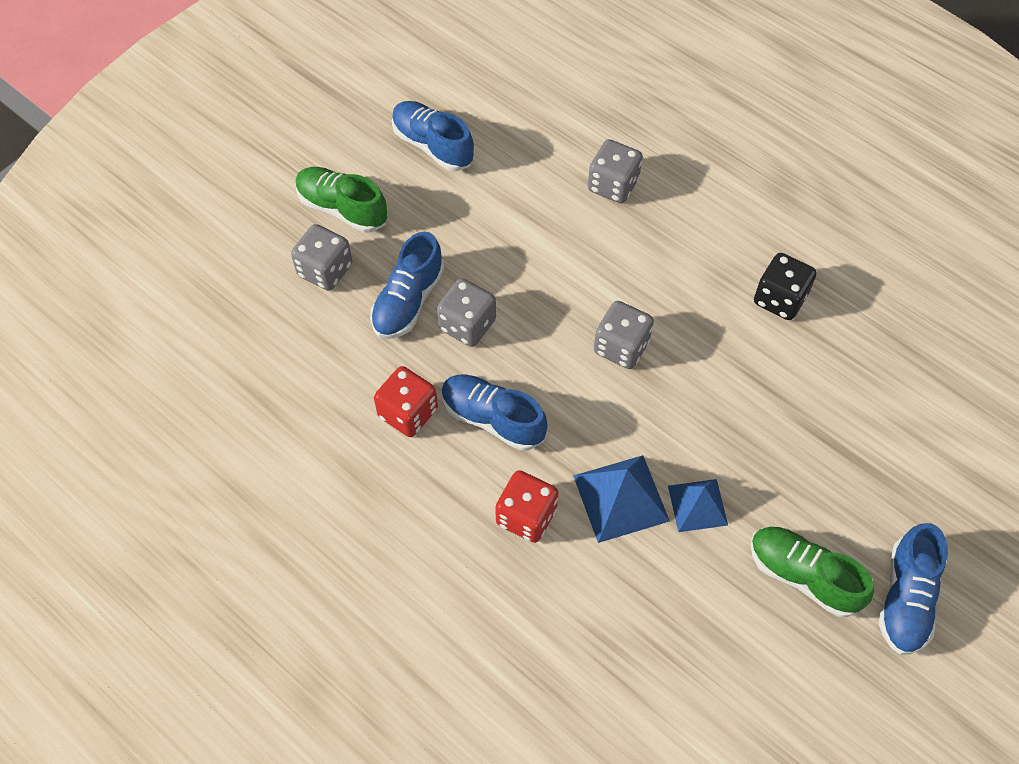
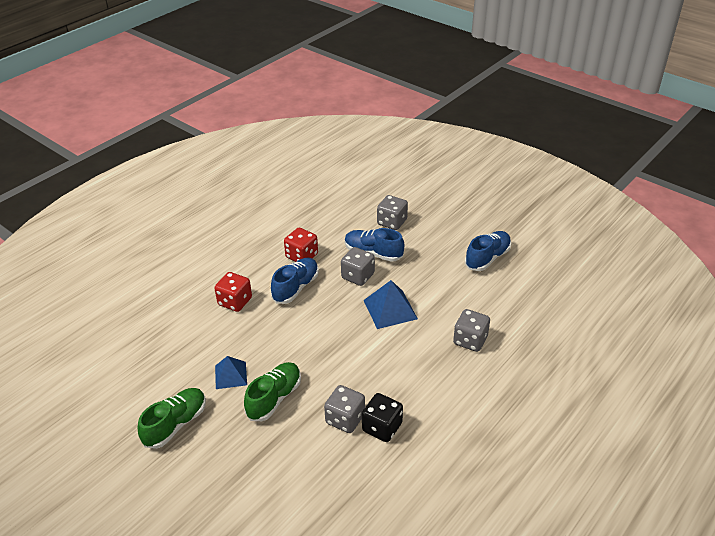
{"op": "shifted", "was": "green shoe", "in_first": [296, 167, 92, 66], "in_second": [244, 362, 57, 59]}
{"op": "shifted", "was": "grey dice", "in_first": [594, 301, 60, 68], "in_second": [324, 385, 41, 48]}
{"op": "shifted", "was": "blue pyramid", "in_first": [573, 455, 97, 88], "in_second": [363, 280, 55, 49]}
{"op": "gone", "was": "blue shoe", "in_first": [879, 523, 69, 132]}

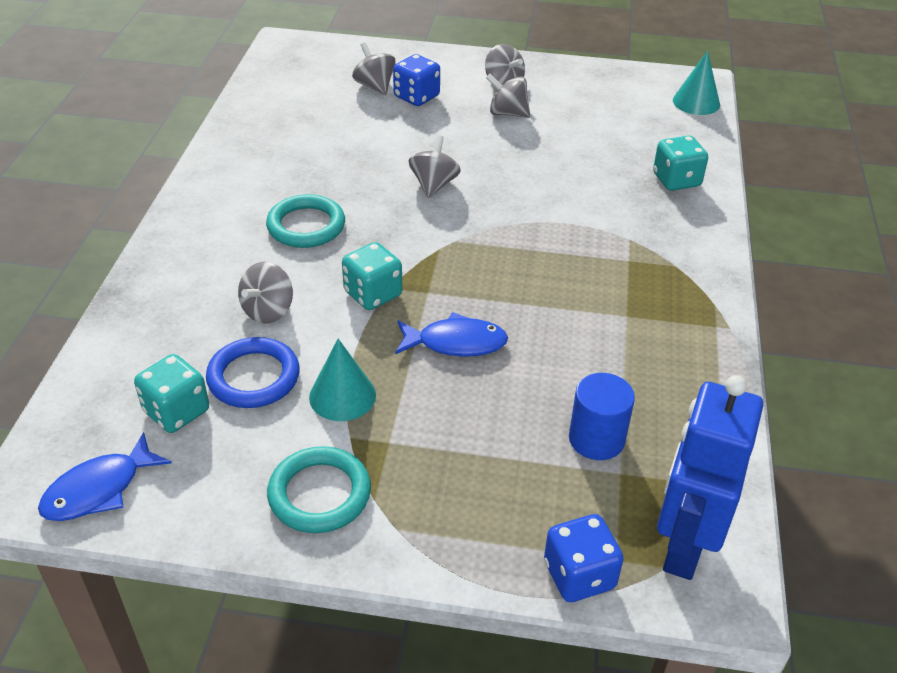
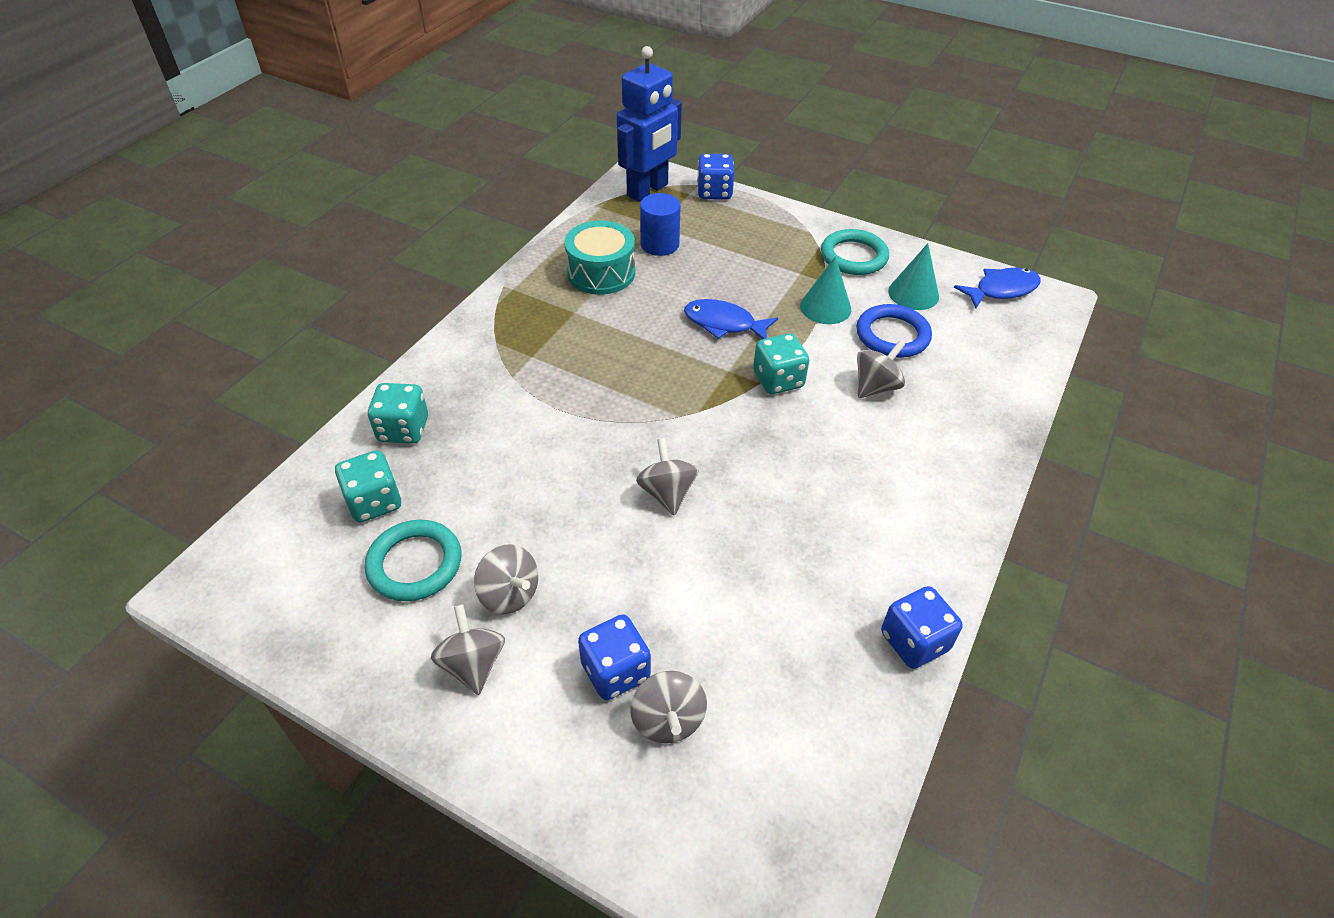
{"op": "shifted", "was": "turquoise cone", "in_first": [673, 51, 47, 64], "in_second": [888, 243, 51, 67]}
{"op": "rotated", "was": "grey spinning top", "in_first": [409, 135, 52, 63], "in_second": [636, 438, 63, 77], "clockwise": 135}
{"op": "shifted", "was": "turquoise ring", "in_first": [266, 194, 79, 54], "in_second": [365, 520, 96, 81]}
{"op": "shifted", "was": "turquoise dice", "in_first": [134, 354, 75, 79], "in_second": [335, 450, 66, 73]}
{"op": "new", "now": "turquoise drum", "in_second": [564, 221, 71, 74]}
{"op": "new", "now": "blue dice", "in_second": [881, 586, 82, 83]}

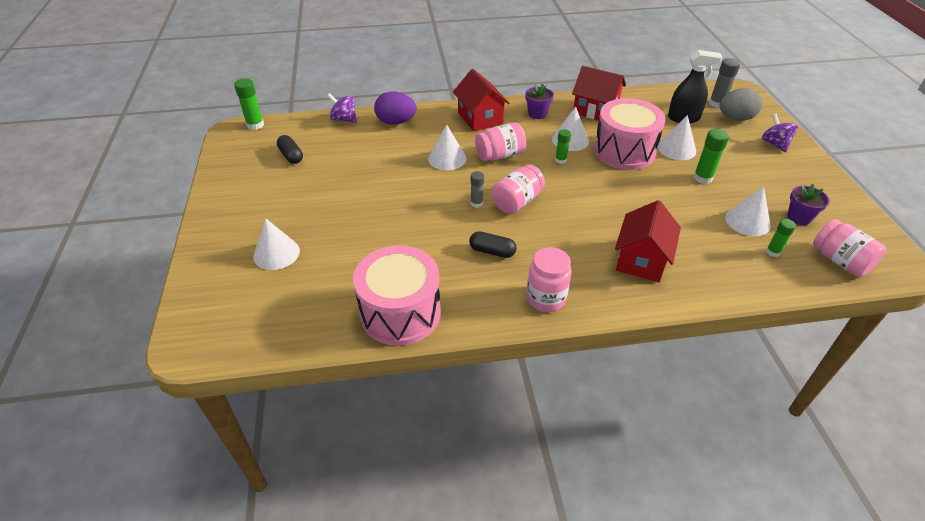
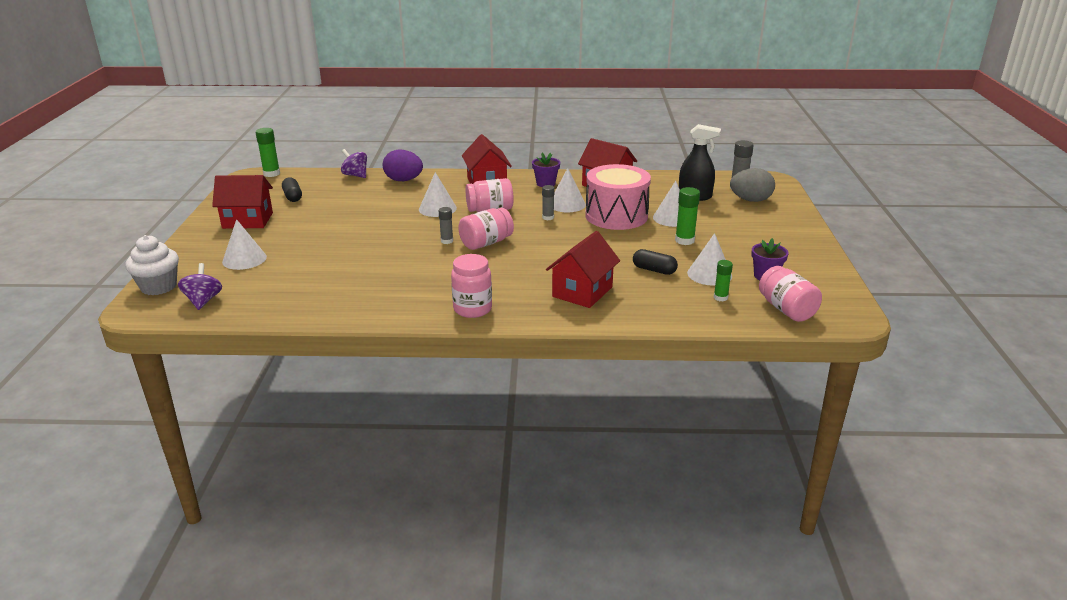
{"op": "shifted", "was": "purple spinning top", "in_first": [762, 114, 36, 38], "in_second": [178, 263, 44, 47]}
{"op": "repainted", "was": "green glue stick", "now": "grey glue stick", "in_first": [555, 129, 16, 35], "in_second": [542, 185, 13, 35]}
{"op": "shifted", "was": "black capsule", "in_first": [469, 231, 48, 27], "in_second": [633, 249, 45, 26]}
{"op": "gone", "was": "pink drum", "in_first": [353, 245, 88, 101]}
{"op": "new", "now": "red house", "in_second": [212, 175, 61, 54]}
{"op": "new", "now": "white cupcake", "in_second": [125, 235, 54, 60]}

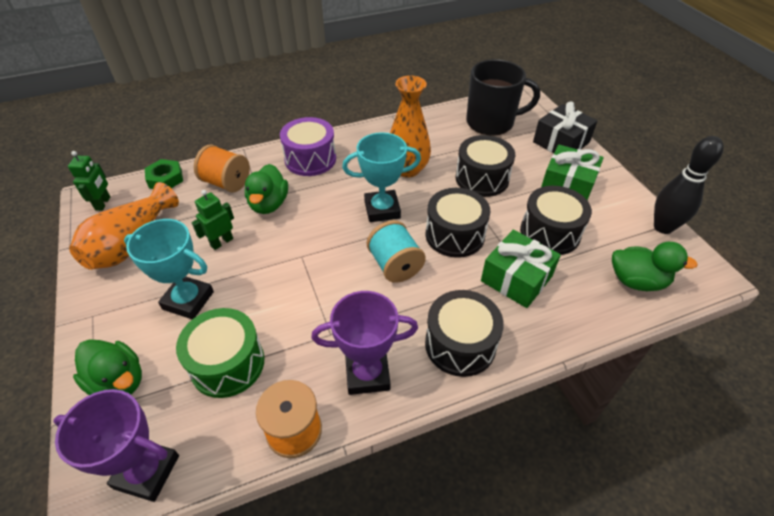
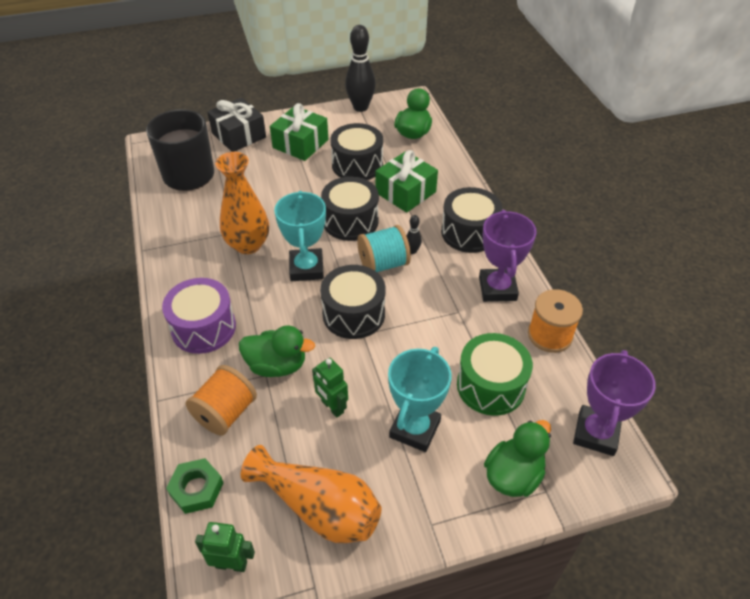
{"op": "shifted", "was": "black drum", "in_first": [456, 135, 59, 62], "in_second": [320, 265, 66, 74]}
{"op": "new", "now": "black bowling pin", "in_second": [406, 215, 16, 39]}

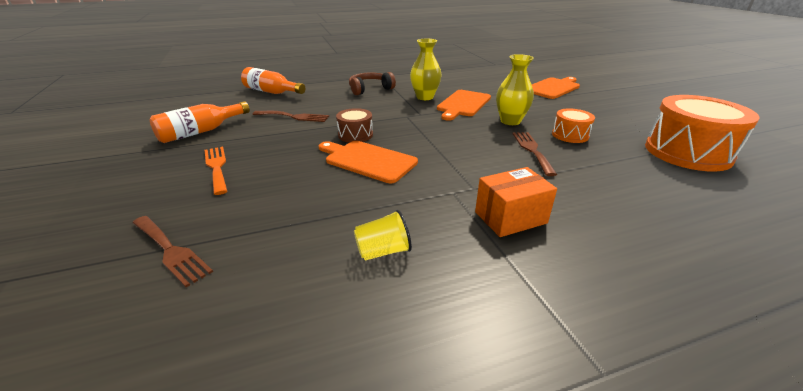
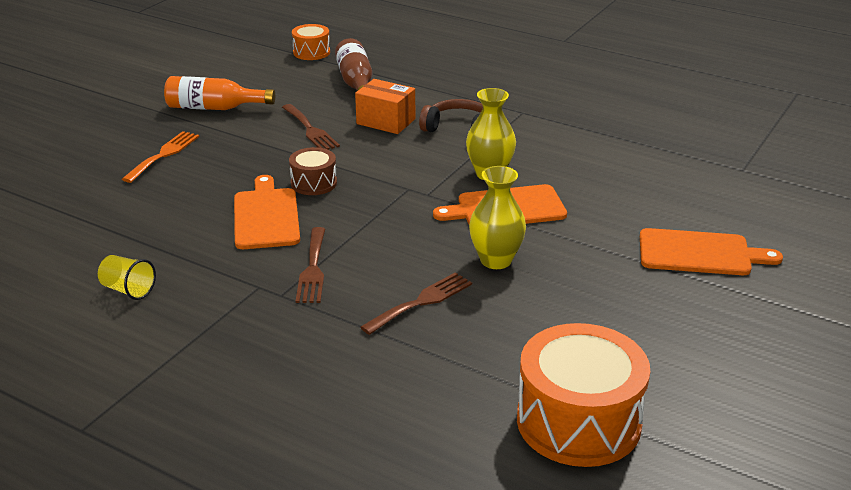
{"op": "repainted", "was": "orange bottle", "now": "brown bottle", "in_first": [241, 67, 64, 27], "in_second": [335, 38, 37, 53]}
{"op": "shifted", "was": "orange drum", "in_first": [552, 108, 43, 35], "in_second": [292, 24, 38, 36]}
{"op": "shifted", "was": "orange box", "in_first": [475, 167, 82, 70], "in_second": [355, 79, 60, 55]}
{"op": "shifted", "was": "brown fork", "in_first": [132, 216, 81, 71], "in_second": [296, 227, 29, 76]}

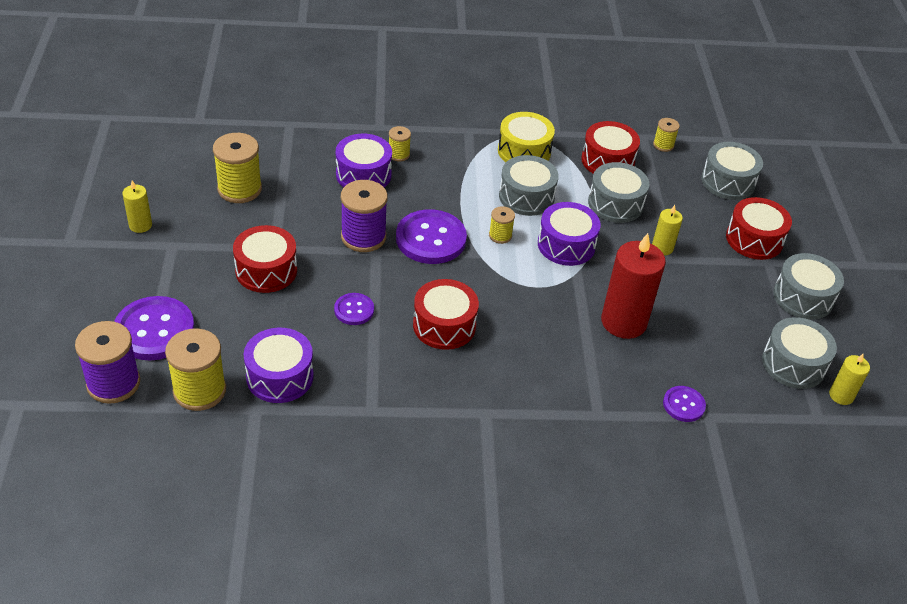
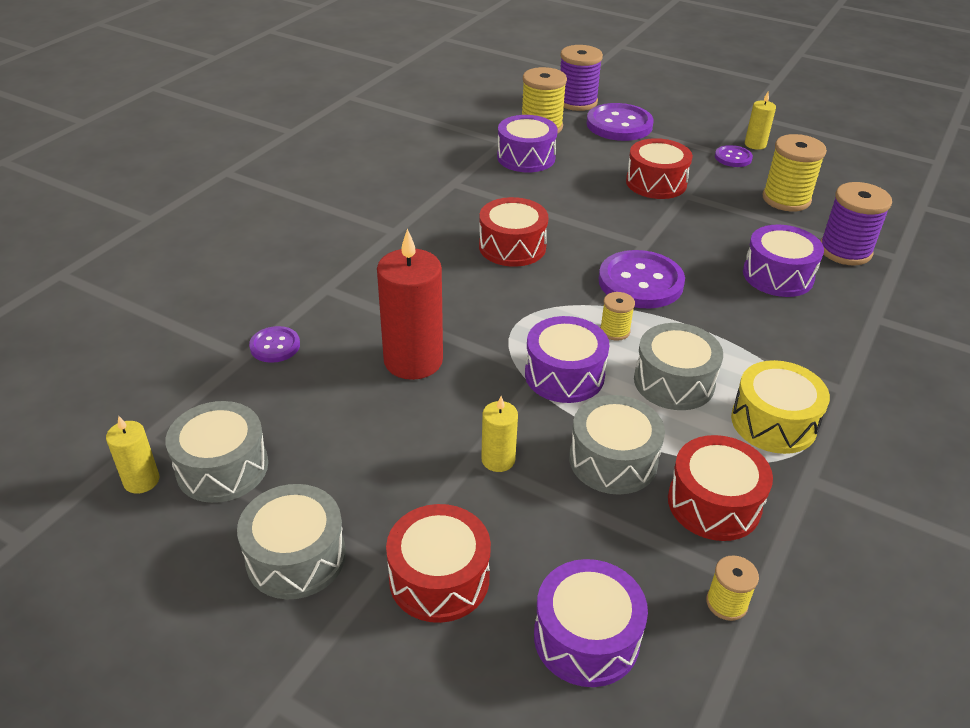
{"op": "gone", "was": "yellow spool", "in_first": [389, 126, 22, 35]}
{"op": "repainted", "was": "grey drum", "now": "purple drum", "in_first": [701, 142, 62, 58], "in_second": [534, 559, 114, 128]}
{"op": "shifted", "was": "purple spool", "in_first": [341, 180, 47, 72], "in_second": [821, 182, 71, 83]}
{"op": "shifted", "was": "purple button", "in_first": [334, 293, 40, 32], "in_second": [715, 145, 38, 22]}

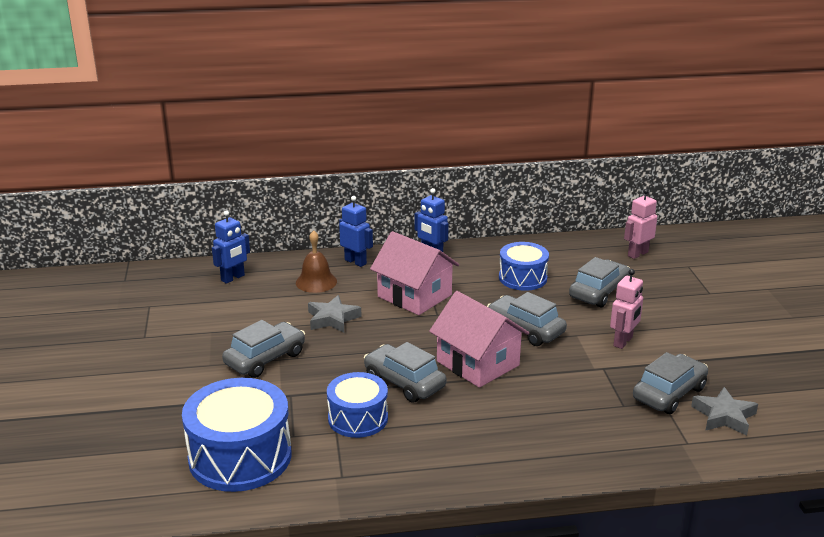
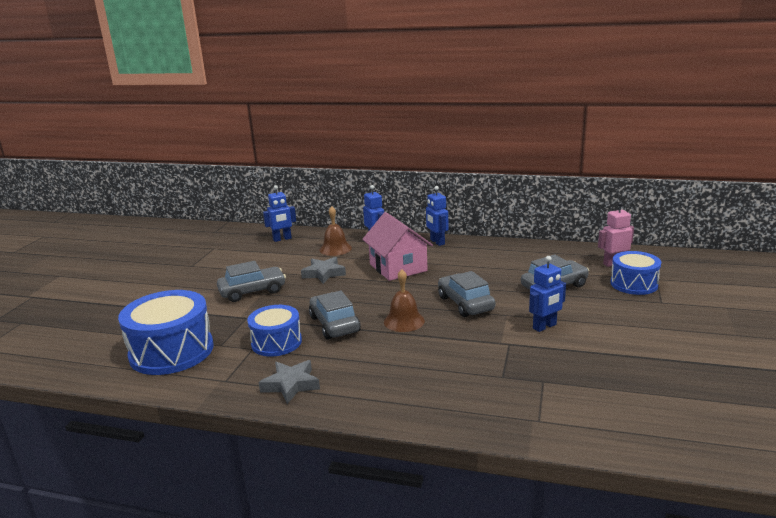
{"op": "shifted", "was": "blue drum", "in_first": [499, 242, 50, 49], "in_second": [610, 251, 51, 44]}
{"op": "repainted", "was": "pink robot", "now": "blue robot", "in_first": [610, 269, 33, 80], "in_second": [529, 256, 37, 76]}
{"op": "swapped", "was": "pink house", "now": "brown bell", "in_first": [429, 291, 100, 97], "in_second": [384, 269, 41, 63]}
{"op": "gone", "was": "grey car", "in_first": [633, 352, 75, 62]}
{"op": "shifted", "was": "grey star", "in_first": [691, 387, 67, 49], "in_second": [259, 360, 61, 44]}

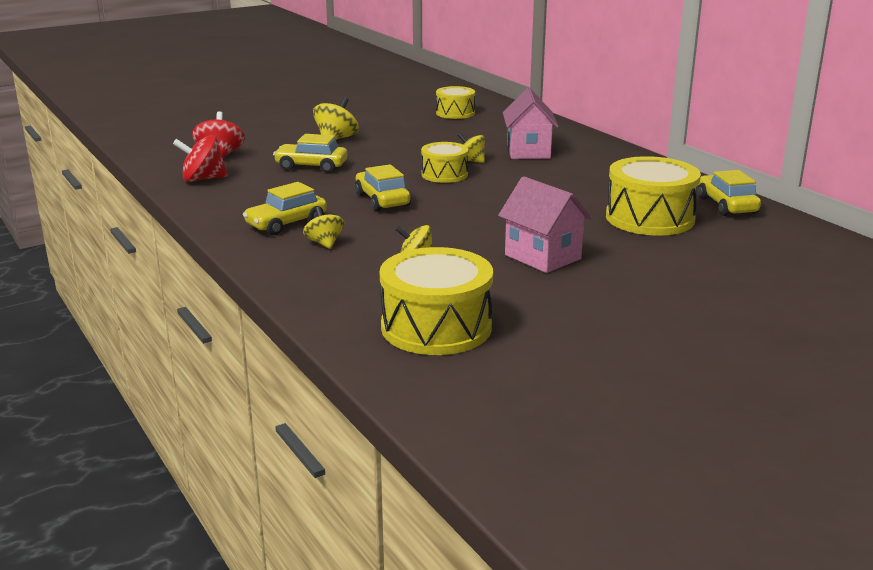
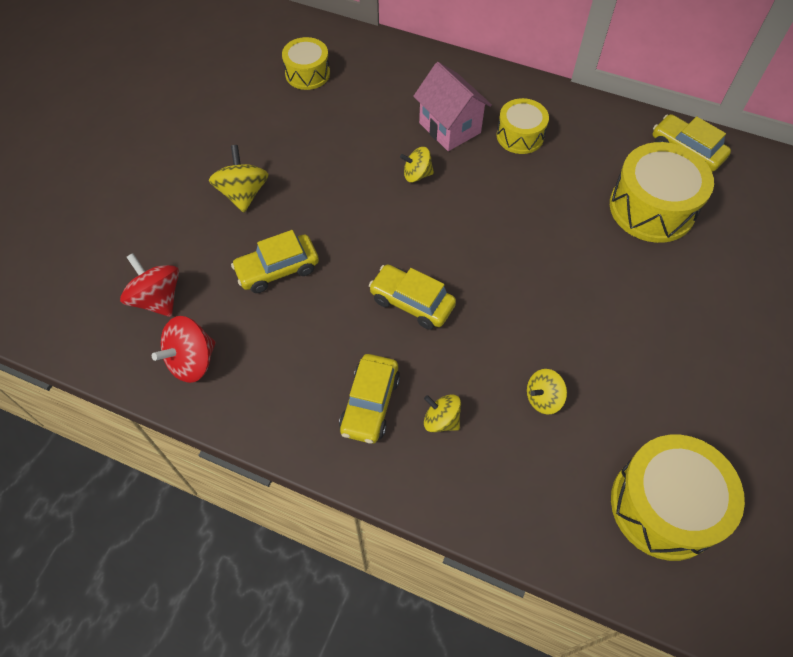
{"op": "shifted", "was": "yellow drum", "in_first": [421, 142, 47, 41], "in_second": [496, 98, 53, 56]}
{"op": "gone", "was": "pink house", "in_first": [498, 176, 94, 97]}

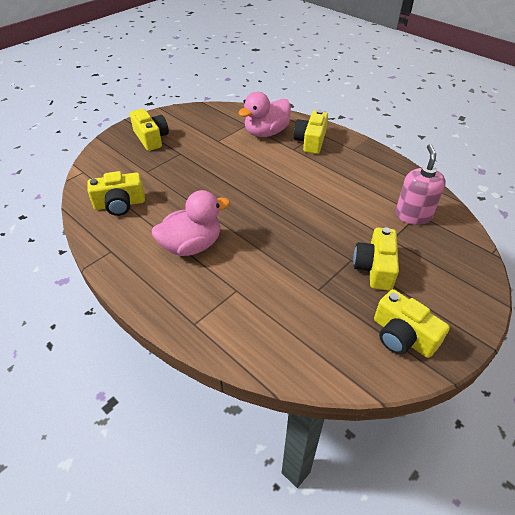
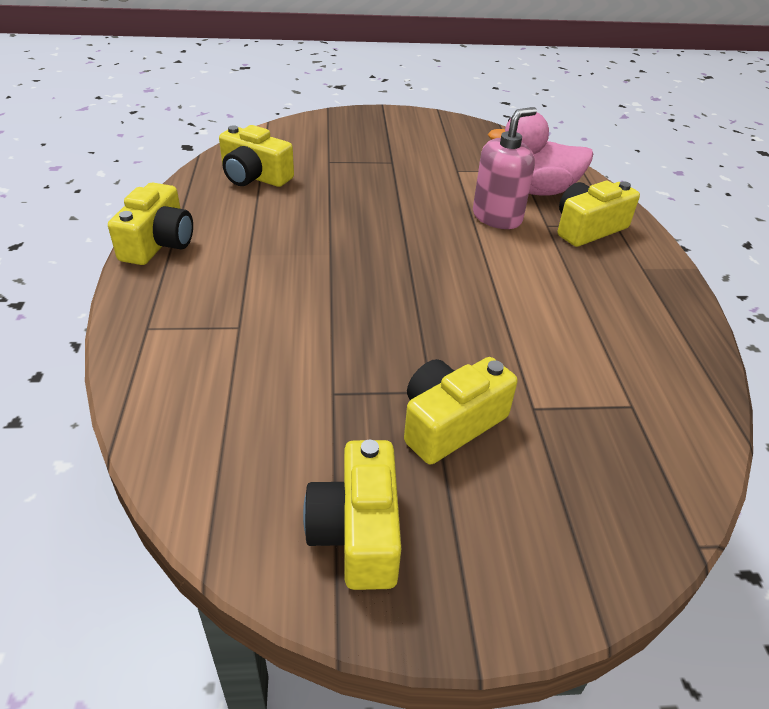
{"op": "shifted", "was": "yellow camera", "in_first": [130, 109, 39, 42], "in_second": [108, 182, 85, 83]}
{"op": "shifted", "was": "pink soap dispenser", "in_first": [395, 144, 51, 81], "in_second": [473, 107, 64, 122]}
{"op": "gone", "was": "pink duck", "in_first": [152, 190, 78, 66]}

